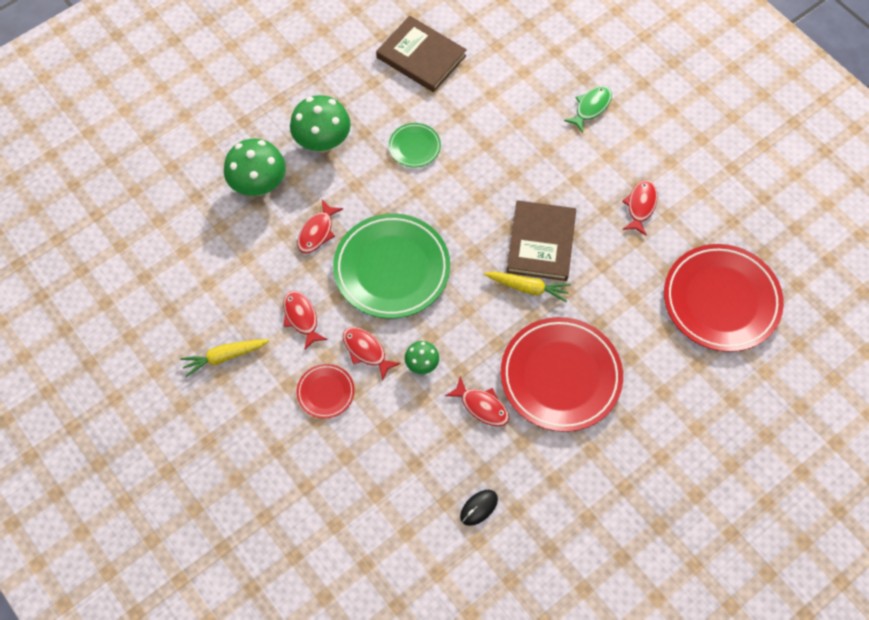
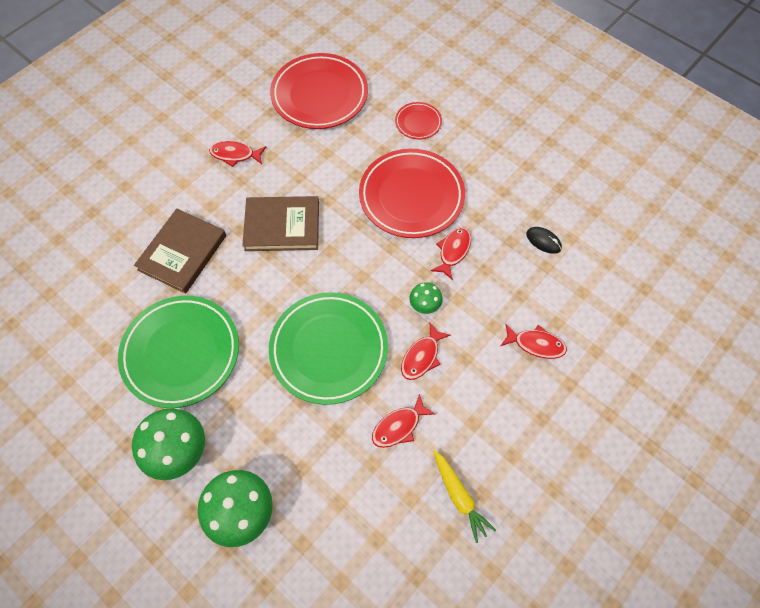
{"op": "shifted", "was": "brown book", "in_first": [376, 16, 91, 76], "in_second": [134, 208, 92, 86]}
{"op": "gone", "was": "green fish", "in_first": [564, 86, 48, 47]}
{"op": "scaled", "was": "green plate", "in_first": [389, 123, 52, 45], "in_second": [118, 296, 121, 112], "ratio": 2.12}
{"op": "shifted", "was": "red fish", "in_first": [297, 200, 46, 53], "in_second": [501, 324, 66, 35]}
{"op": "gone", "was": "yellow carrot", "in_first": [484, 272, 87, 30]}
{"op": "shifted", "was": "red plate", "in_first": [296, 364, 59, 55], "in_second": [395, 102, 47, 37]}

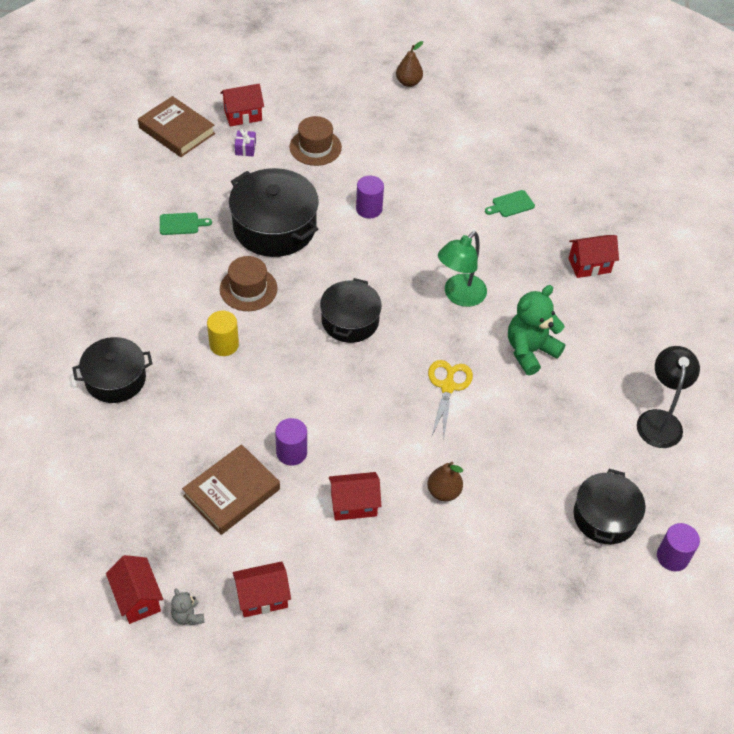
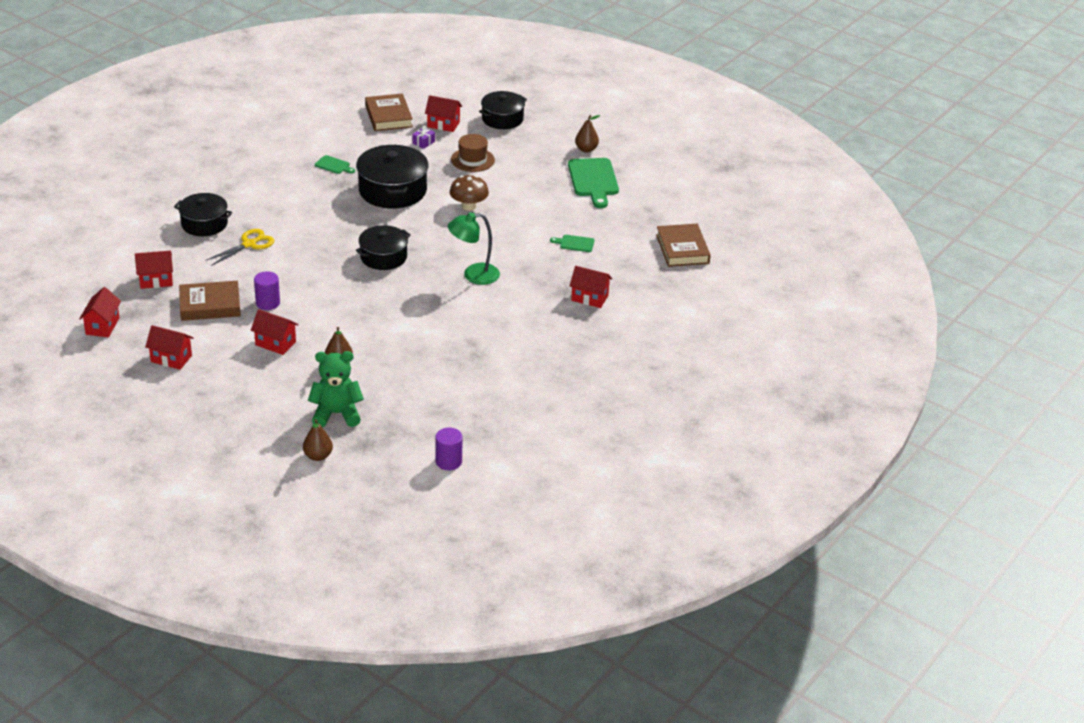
{"op": "swapped", "was": "purple cylinder", "now": "brown mushroom", "in_first": [356, 176, 28, 43], "in_second": [450, 175, 39, 36]}
{"op": "gone", "was": "brown hat", "in_first": [220, 256, 58, 55]}
{"op": "shifted", "was": "green teddy bear", "in_first": [508, 285, 57, 90], "in_second": [308, 351, 56, 76]}
{"op": "gone", "was": "yellow cylinder", "in_first": [207, 311, 32, 45]}
{"op": "gone", "was": "black lamp", "in_first": [637, 346, 63, 102]}
{"op": "shifted", "was": "yellow scissors", "in_first": [428, 360, 45, 78], "in_second": [205, 229, 69, 37]}
{"op": "shifted", "was": "black pot", "in_first": [574, 469, 71, 75], "in_second": [479, 91, 48, 38]}
{"op": "gone", "was": "grey teddy bear", "in_first": [171, 589, 34, 36]}
{"op": "new", "now": "green cutting board", "in_second": [568, 158, 51, 50]}
{"op": "new", "now": "brown book", "in_second": [656, 224, 55, 43]}
{"op": "new", "now": "red house", "in_second": [135, 251, 38, 38]}
{"op": "new", "now": "brown pear", "in_second": [303, 419, 30, 42]}

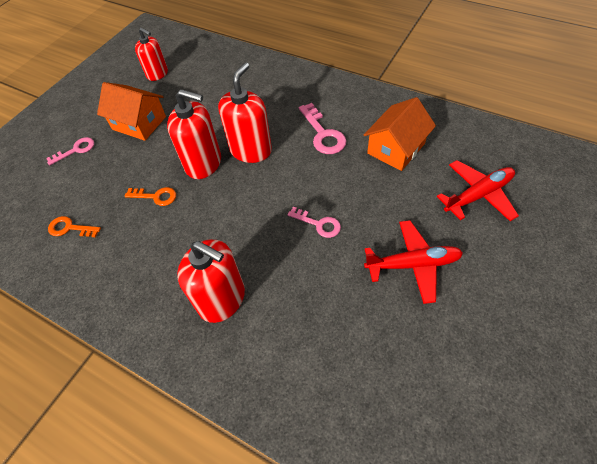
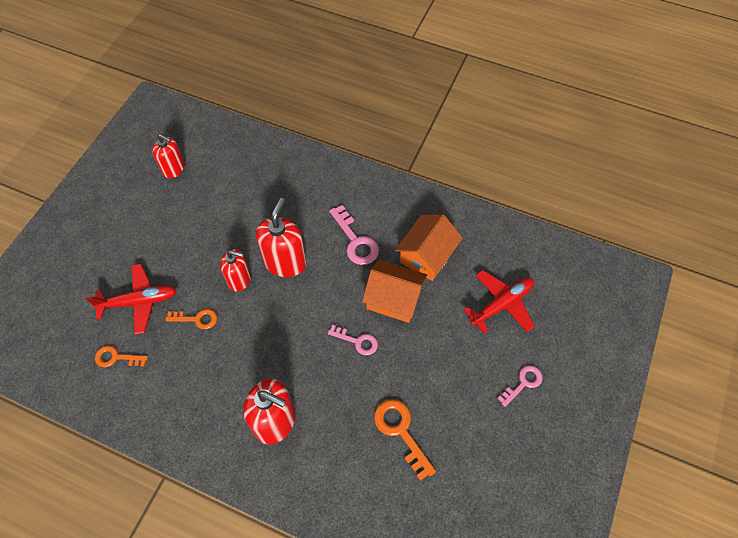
{"op": "shifted", "was": "orange house", "in_first": [97, 82, 69, 59], "in_second": [362, 259, 65, 64]}
{"op": "scaled", "was": "red soap dispenser", "in_first": [167, 89, 54, 90], "in_second": [220, 249, 31, 43], "ratio": 0.65}
{"op": "shifted", "was": "pink key", "in_first": [46, 137, 48, 28], "in_second": [497, 365, 45, 42]}
{"op": "shifted", "was": "red plane", "in_first": [364, 220, 99, 84], "in_second": [86, 264, 91, 71]}
{"op": "new", "now": "orange key", "in_second": [374, 399, 62, 82]}

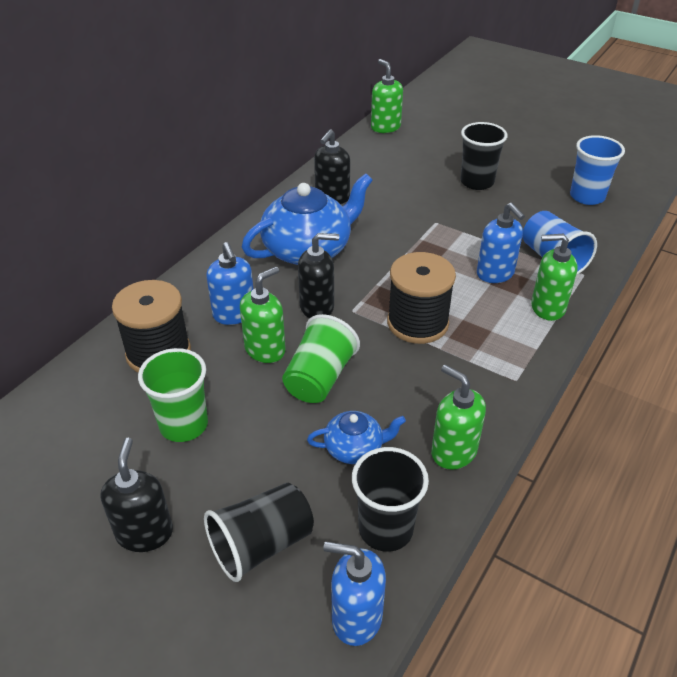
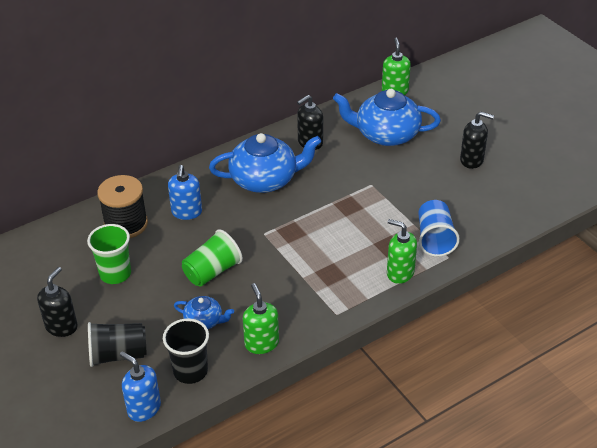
{"op": "gone", "was": "black cup", "in_first": [460, 122, 47, 68]}
{"op": "gone", "was": "blue cup", "in_first": [570, 135, 55, 70]}
{"op": "gone", "was": "blue soap dispenser", "in_first": [477, 203, 48, 80]}
{"op": "shifted", "was": "black soap dispenser", "in_first": [298, 233, 41, 85], "in_second": [460, 112, 34, 57]}
{"op": "gone", "was": "black spool", "in_first": [387, 252, 69, 92]}
{"op": "gone", "was": "green soap dispenser", "in_first": [240, 266, 46, 97]}
{"op": "new", "now": "blue teapot", "in_second": [333, 89, 108, 57]}

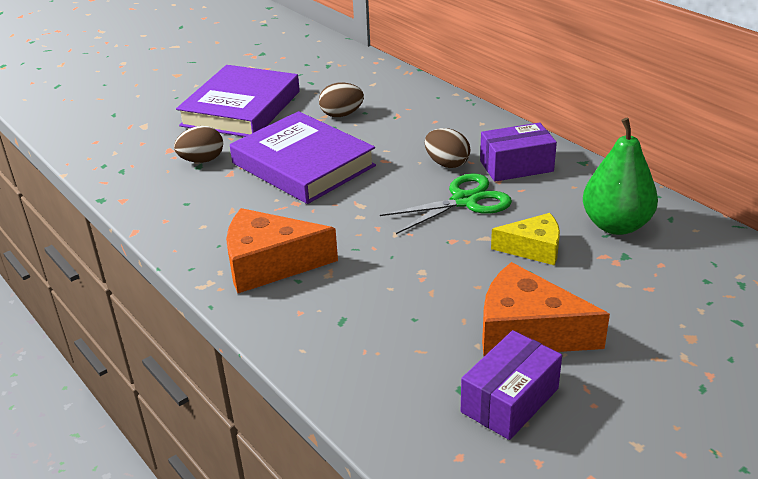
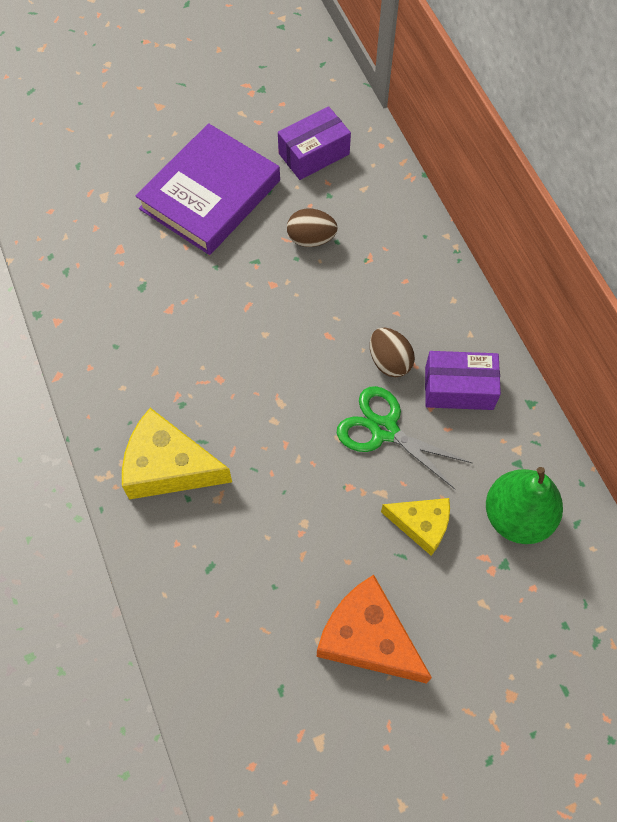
{"op": "gone", "was": "purple book", "in_first": [230, 111, 146, 93]}
{"op": "gone", "was": "brown egg", "in_first": [174, 126, 49, 37]}
{"op": "rotated", "was": "green scissors", "in_first": [380, 173, 132, 61], "in_second": [337, 386, 135, 104], "clockwise": -135}
{"op": "repainted", "was": "orange cheese", "now": "yellow cheese", "in_first": [226, 208, 112, 85], "in_second": [122, 408, 110, 91]}
{"op": "shifted", "was": "purple box", "in_first": [461, 330, 101, 110], "in_second": [278, 106, 73, 74]}

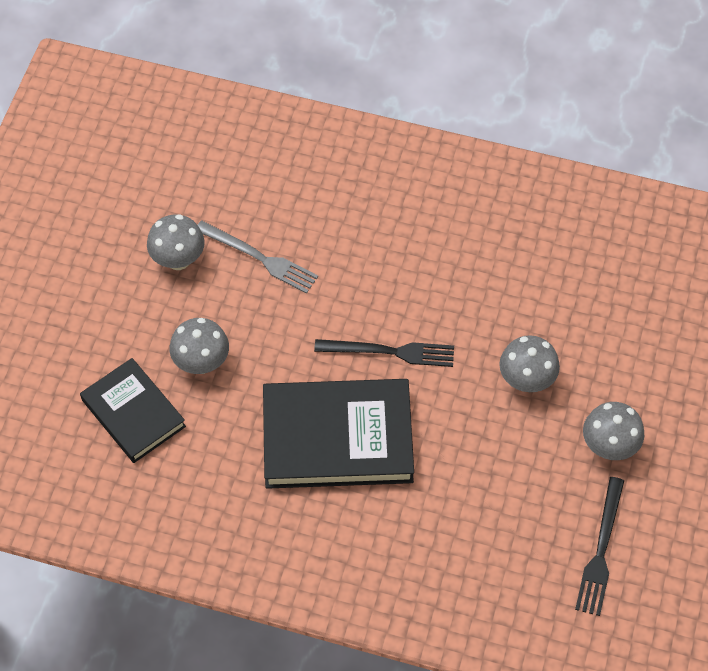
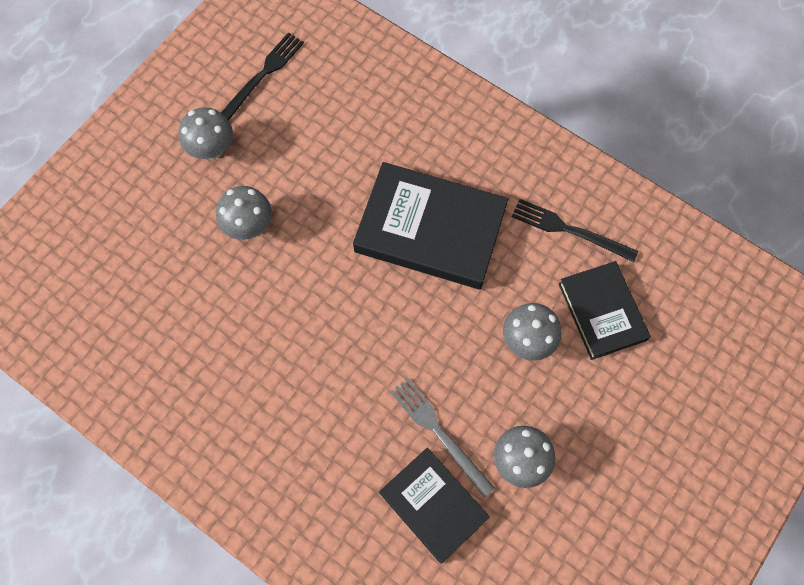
{"op": "shifted", "was": "black fork", "in_first": [314, 339, 140, 28], "in_second": [512, 199, 126, 63]}
{"op": "new", "now": "black book", "in_second": [379, 448, 111, 115]}

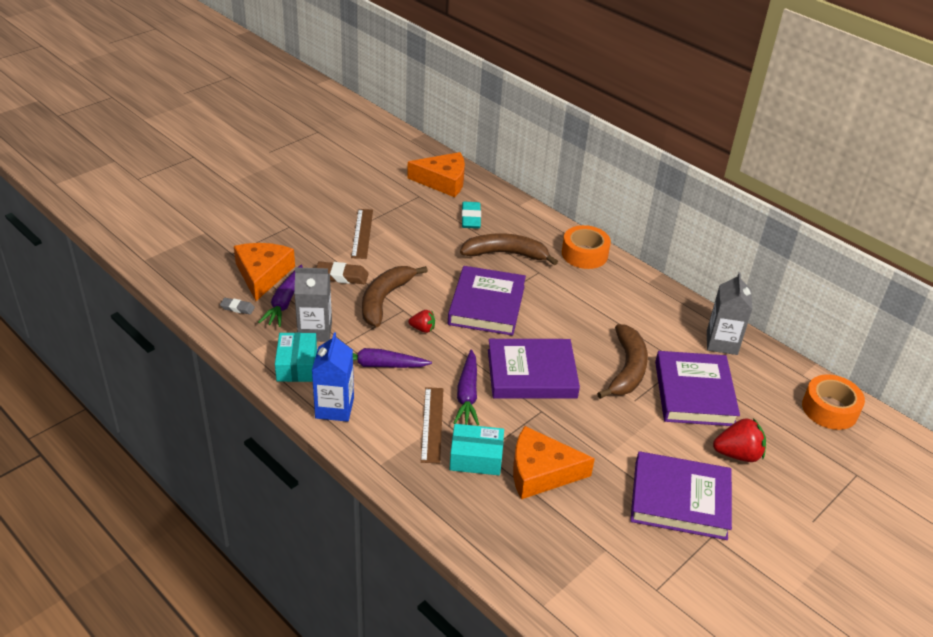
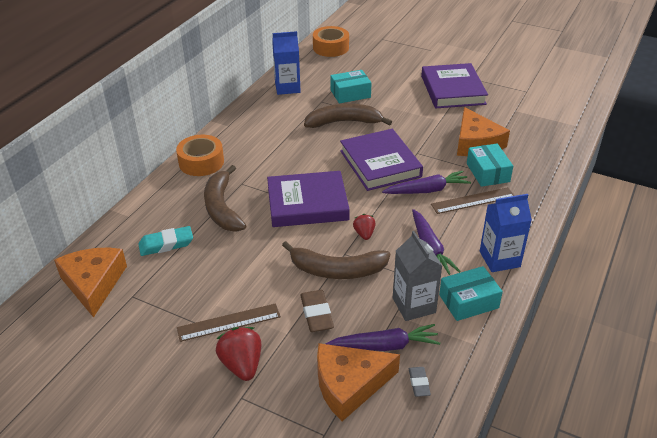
{"op": "repainted", "was": "grey carton", "now": "blue carton", "in_first": [707, 272, 45, 83], "in_second": [272, 31, 29, 64]}
{"op": "swapped", "was": "purple book", "now": "turquoise box", "in_first": [655, 351, 85, 75], "in_second": [330, 70, 41, 33]}
{"op": "shifted", "was": "red strawberry", "in_first": [713, 418, 53, 44], "in_second": [216, 327, 45, 54]}

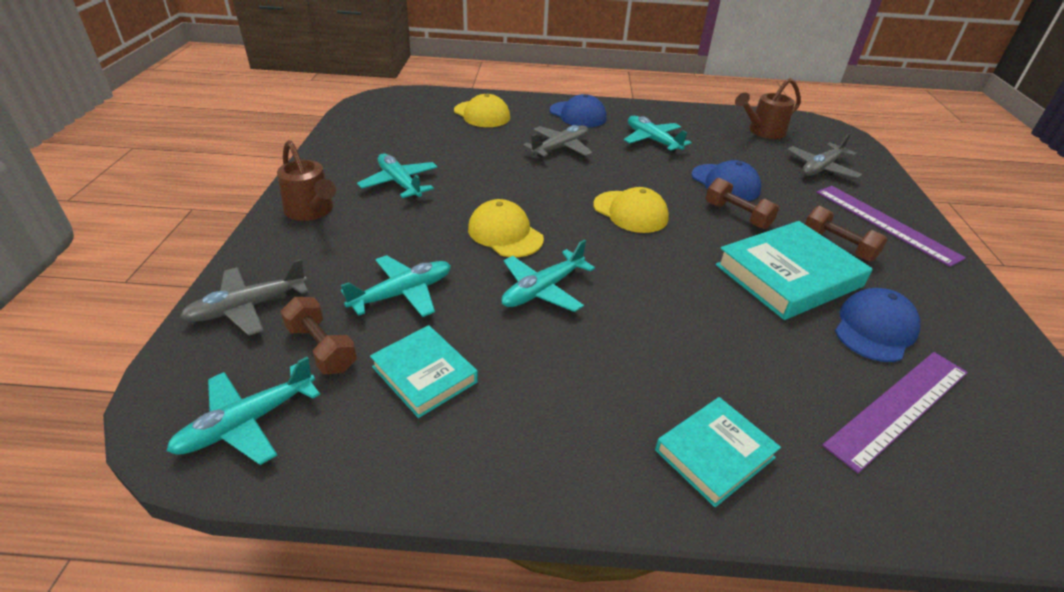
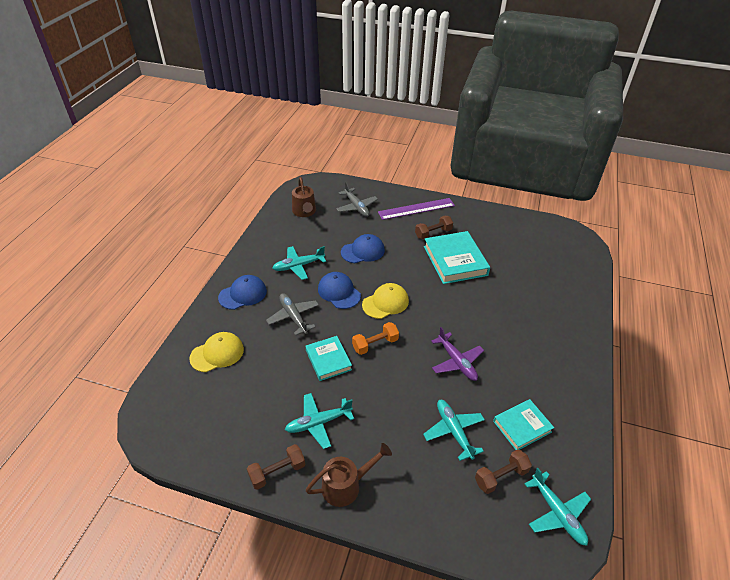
{"op": "shifted", "was": "brown dumbbell", "in_first": [705, 178, 74, 51], "in_second": [247, 444, 58, 46]}
{"op": "gone", "was": "yellow cap", "in_first": [468, 199, 76, 58]}
{"op": "repainted", "was": "turquoise plane", "now": "purple plane", "in_first": [501, 239, 94, 73], "in_second": [431, 327, 53, 54]}
{"op": "gone", "was": "grey plane", "in_first": [180, 259, 128, 77]}
{"op": "shifted", "was": "blue cap", "in_first": [835, 288, 85, 74], "in_second": [318, 272, 43, 37]}
{"op": "gone", "was": "purple ruler", "in_first": [822, 352, 146, 121]}
{"op": "shifted", "was": "turquoise book", "in_first": [655, 397, 126, 110], "in_second": [305, 336, 47, 45]}
{"op": "new", "now": "orange dumbbell", "in_second": [352, 322, 47, 33]}

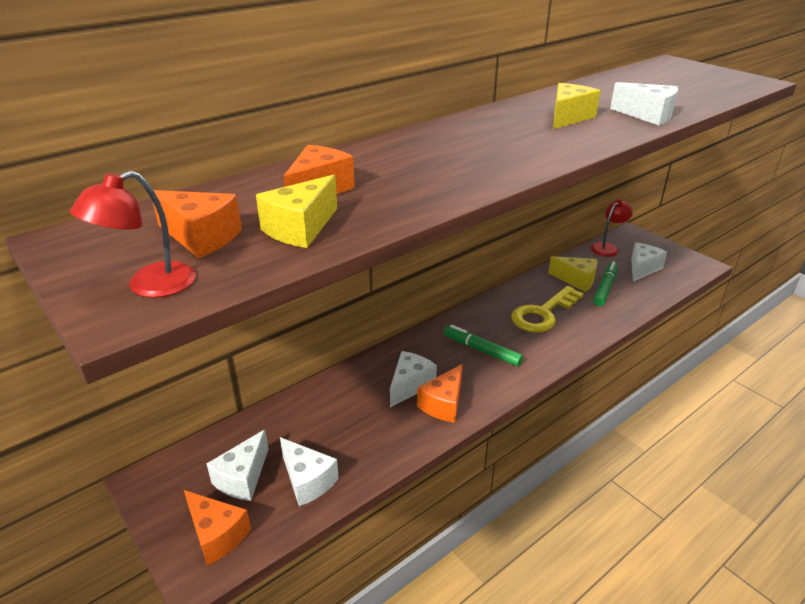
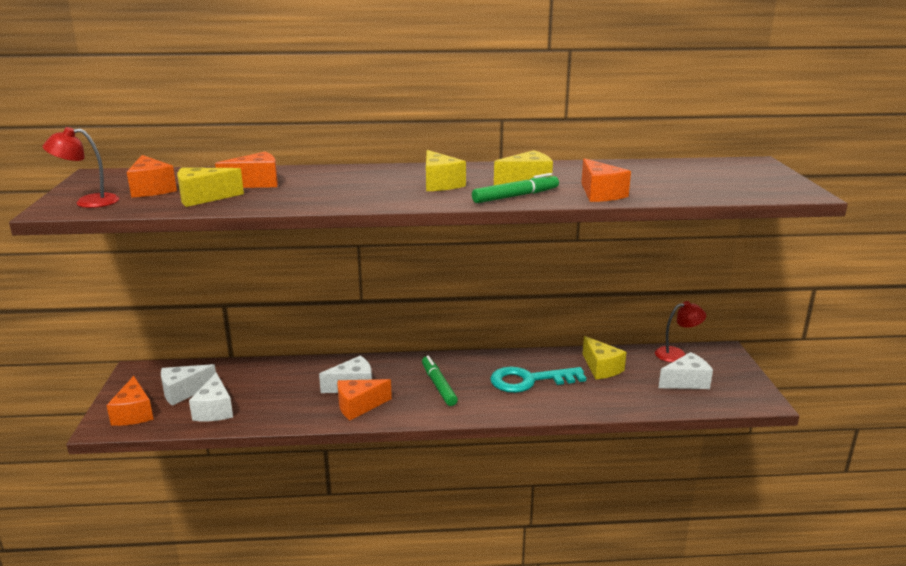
{"op": "repainted", "was": "white cheese", "now": "orange cheese", "in_first": [610, 82, 68, 43], "in_second": [581, 158, 50, 44]}
{"op": "shifted", "was": "green marker", "in_first": [593, 261, 25, 45], "in_second": [472, 173, 87, 30]}
{"op": "repainted", "was": "yellow key", "now": "turquoise key", "in_first": [511, 286, 73, 47], "in_second": [490, 367, 96, 26]}
{"op": "new", "now": "yellow cheese", "in_second": [426, 150, 40, 41]}

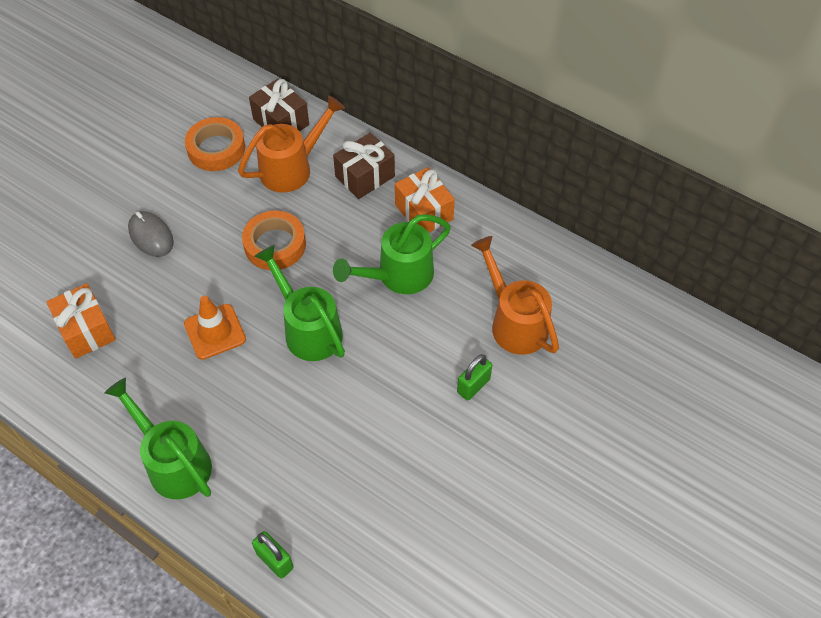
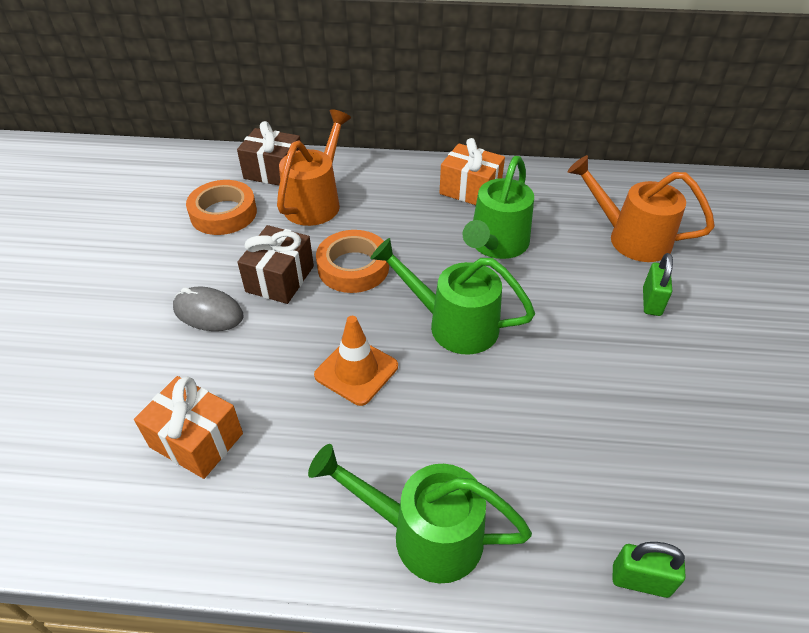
{"op": "shifted", "was": "brown gift", "in_first": [333, 133, 62, 66], "in_second": [237, 225, 77, 79]}

